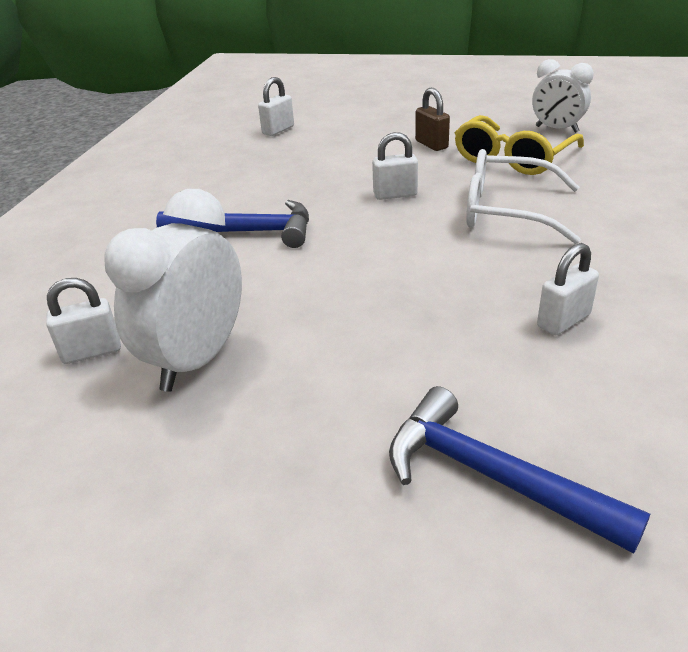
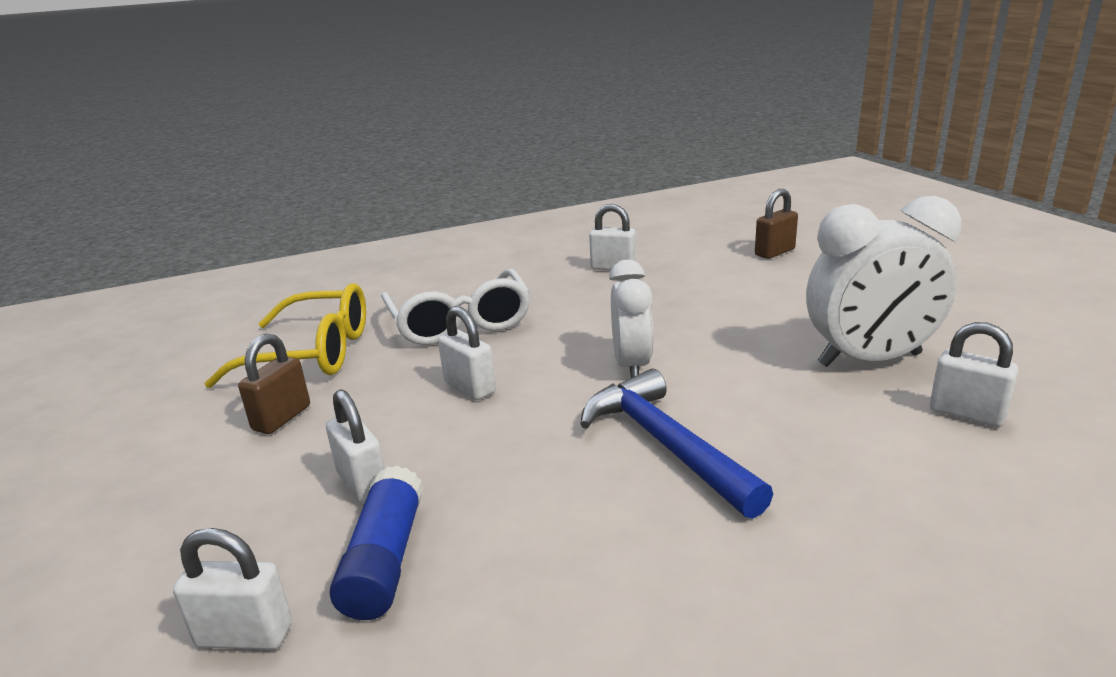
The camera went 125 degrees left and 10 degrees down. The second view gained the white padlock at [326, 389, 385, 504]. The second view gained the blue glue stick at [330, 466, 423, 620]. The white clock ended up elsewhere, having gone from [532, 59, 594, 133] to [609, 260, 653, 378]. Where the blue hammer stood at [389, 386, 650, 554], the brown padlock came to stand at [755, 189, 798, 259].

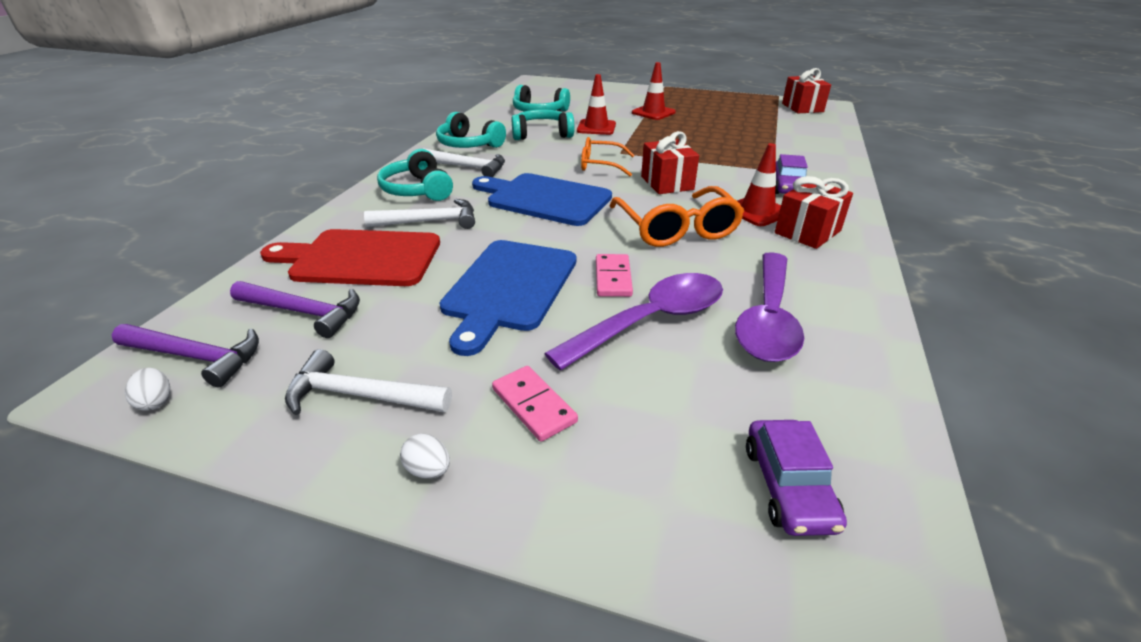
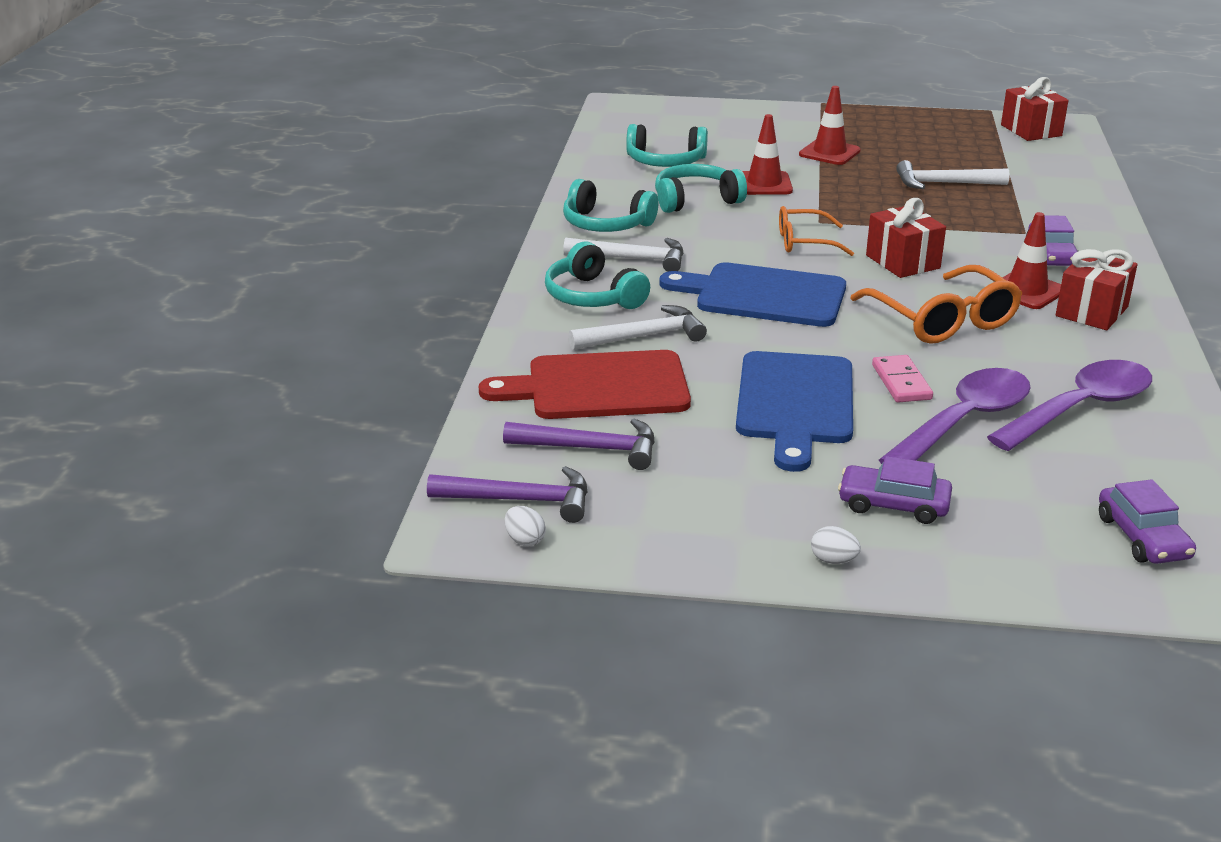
The camera went 10 degrees left and 5 degrees down. The white hammer ended up elsewhere, having gone from [285, 349, 452, 415] to [896, 160, 1010, 189]. Where the pink domino stood at [492, 366, 578, 442], the purple car came to stand at [838, 456, 952, 524]. The purple spoon at [735, 252, 804, 362] ended up facing another way, 135 degrees counterclockwise from before.

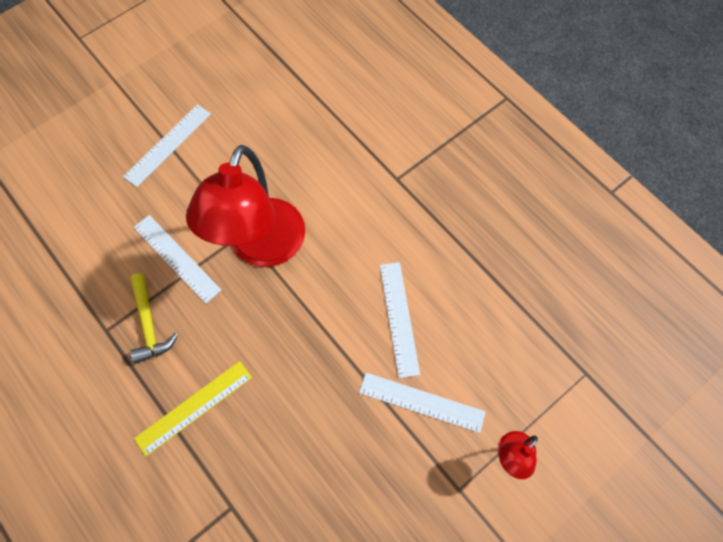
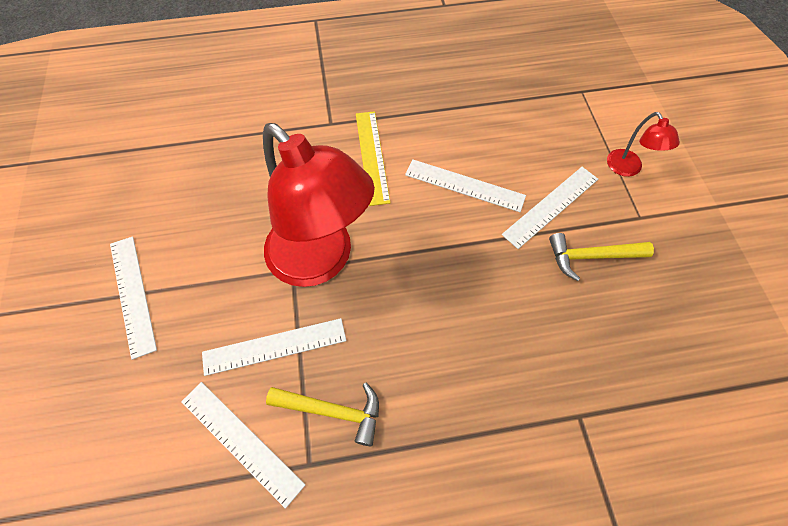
The camera went 60 degrees left and 5 degrees down. The second view gained the white ruler at [181, 382, 305, 509]. The second view gained the yellow hammer at [549, 233, 654, 281]. The yellow ruler ended up elsewhere, having gone from [134, 361, 252, 457] to [356, 111, 391, 206].

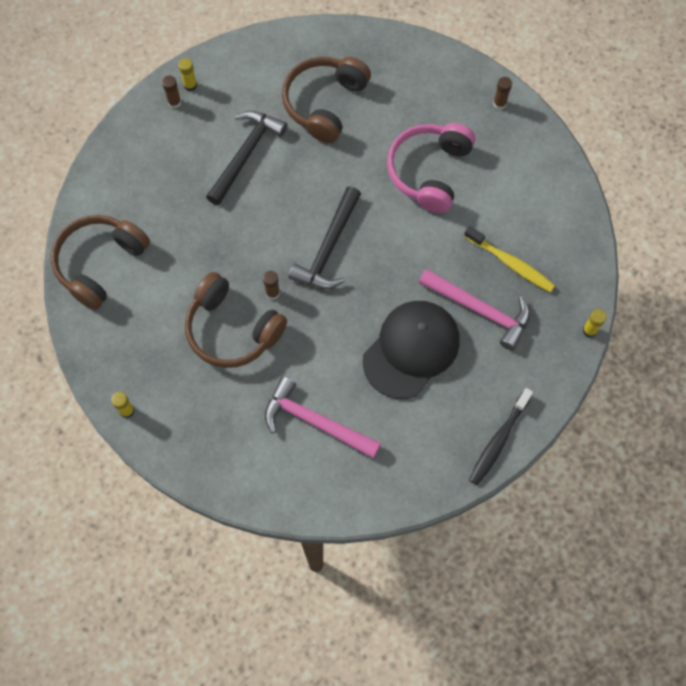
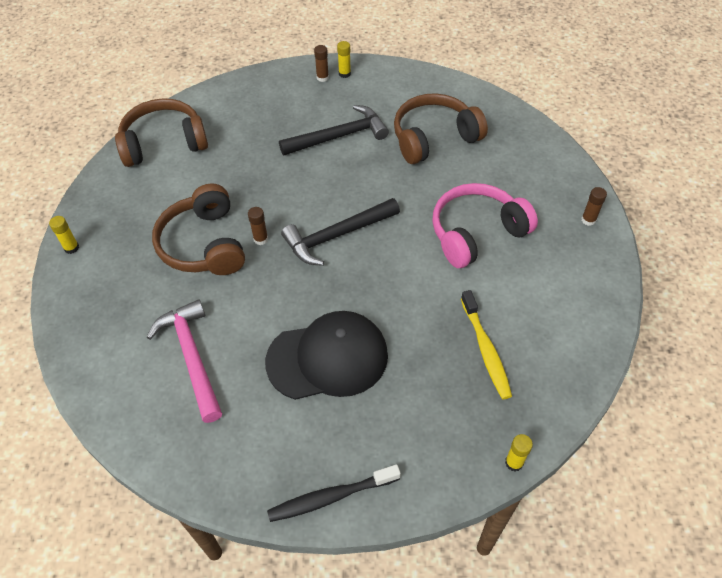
The camera went 40 degrees right and 15 degrees down. The second view lost the pink hammer at [419, 269, 530, 351].

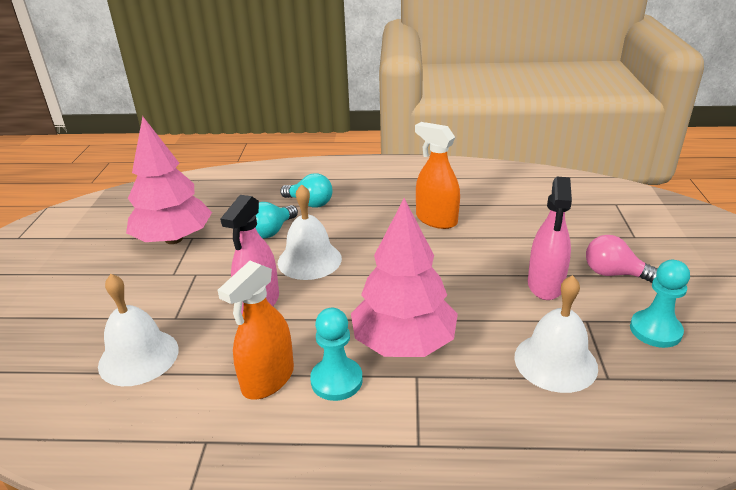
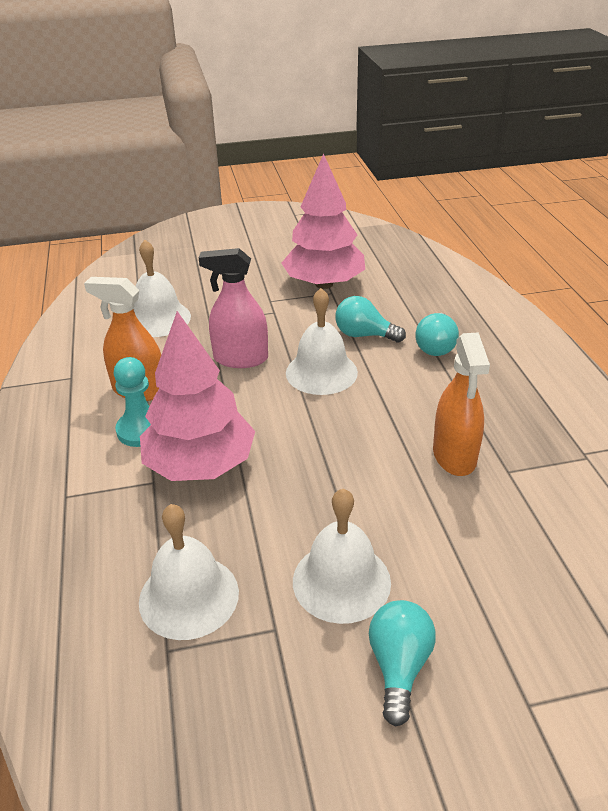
The camera went 75 degrees right and 5 degrees up. The second view lost the turquoise pawn at [630, 260, 690, 348]. Where the pink spray bottle stood at [528, 177, 572, 300], the white bell came to stand at [293, 489, 391, 624]. What was the pink light bulb at [586, 235, 658, 283] turned into the turquoise light bulb at [369, 600, 436, 727]. The orange spray bottle at [415, 122, 460, 229] ended up facing another way, 150 degrees clockwise from before.

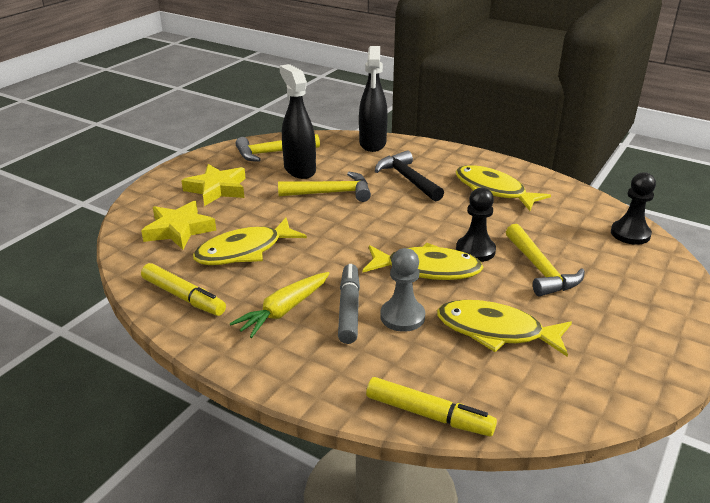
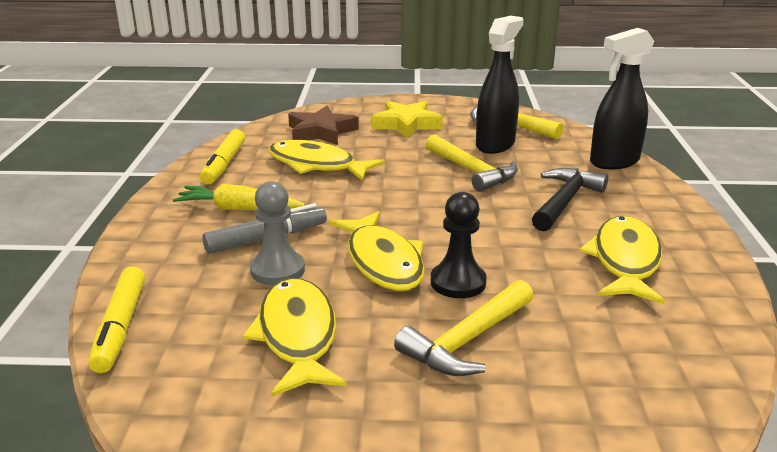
The camera went 60 degrees right and 5 degrees down. The second view lost the black pawn at [611, 172, 656, 245]. What was the yellow star at [141, 201, 216, 249] turned into the brown star at [288, 106, 359, 145].

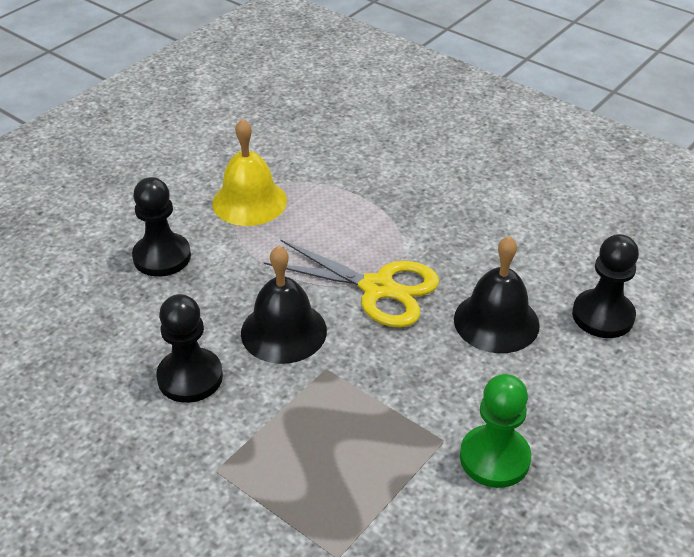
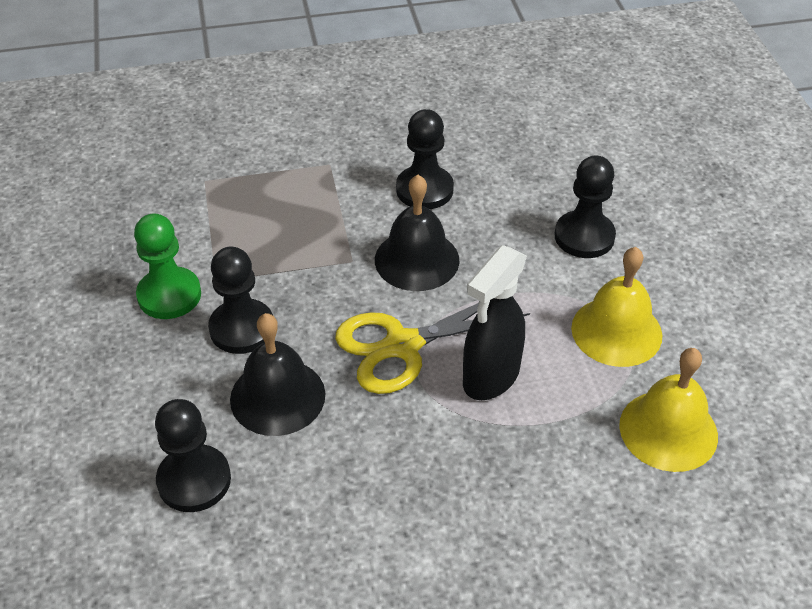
The camera went 130 degrees right and 5 degrees up. The second view gained the black pawn at [208, 247, 273, 354]. The second view gained the black spray bottle at [463, 245, 527, 400]. The second view gained the yellow bell at [619, 348, 718, 472].

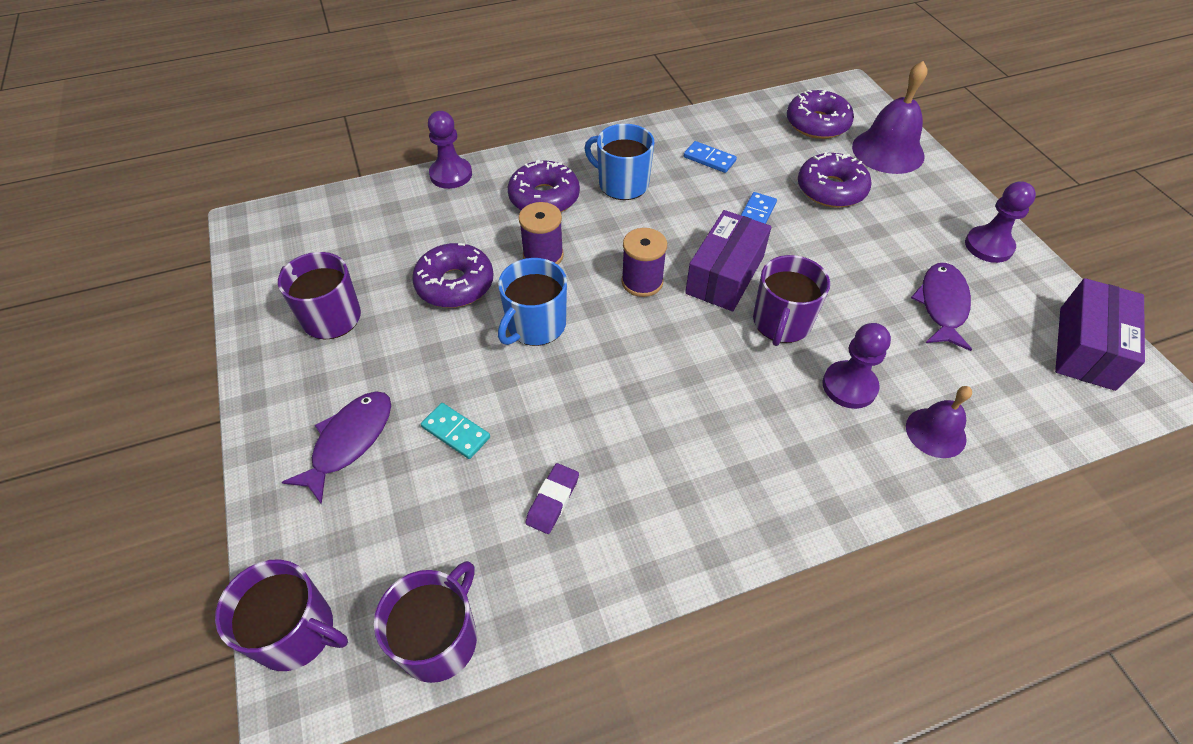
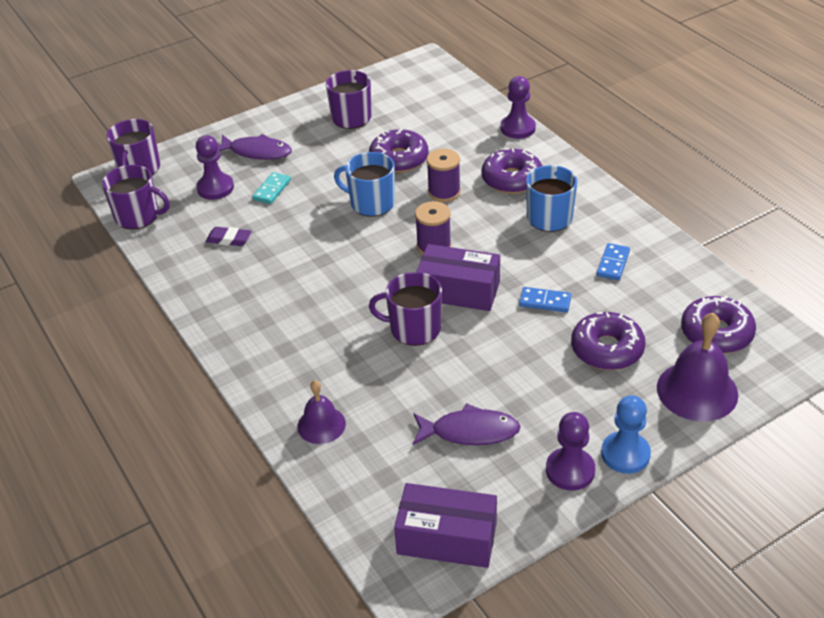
The camera went 80 degrees right and 10 degrees down. The second view gained the blue pawn at [601, 395, 651, 474]. The purple pawn ended up elsewhere, having gone from [822, 323, 891, 409] to [196, 135, 234, 200].

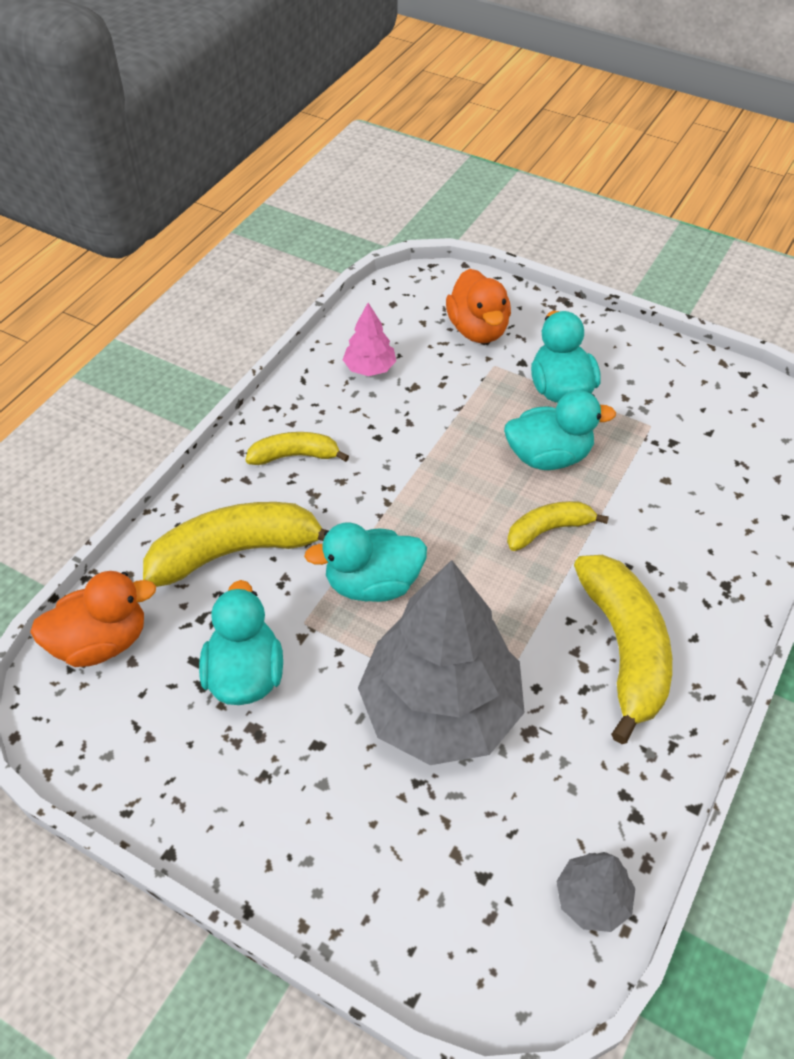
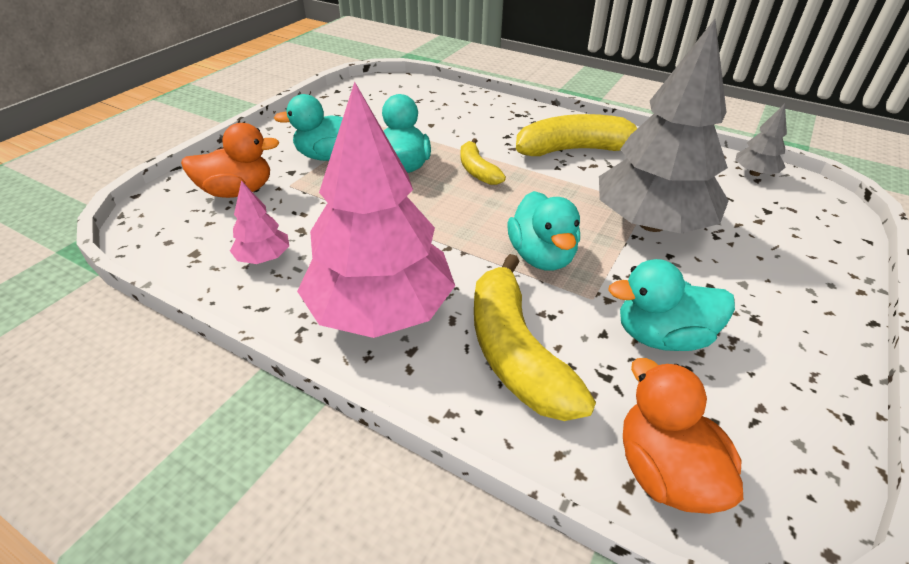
The camera went 90 degrees left and 10 degrees down. Where the yellow banana stood at [246, 432, 349, 465], the pink tree came to stand at [297, 82, 455, 338].

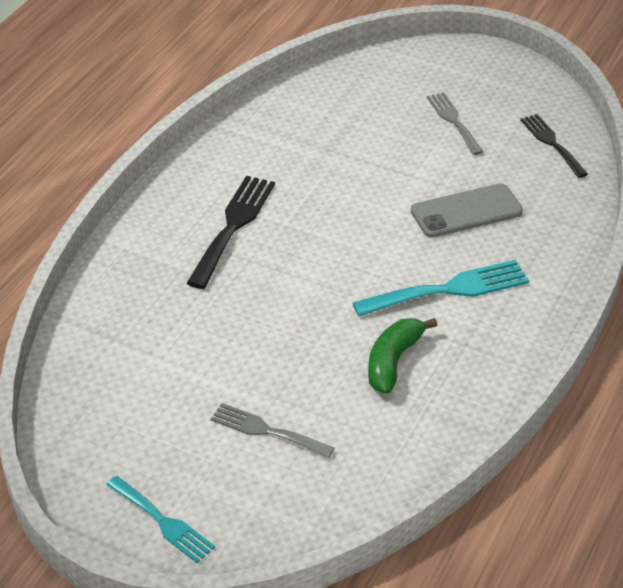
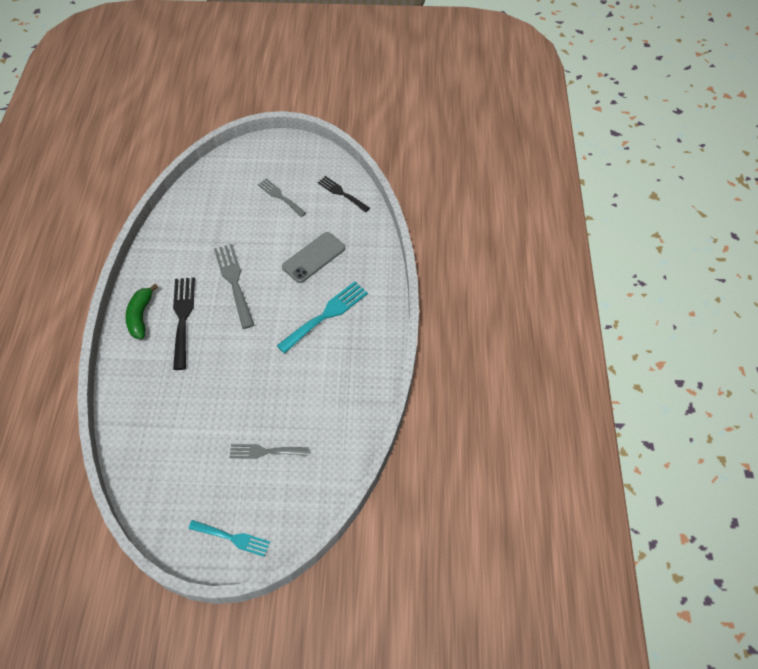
The camera went 25 degrees left and 15 degrees up. The second view gained the grey fork at [214, 244, 254, 329]. The green banana ended up elsewhere, having gone from [368, 318, 437, 394] to [125, 284, 158, 339].

